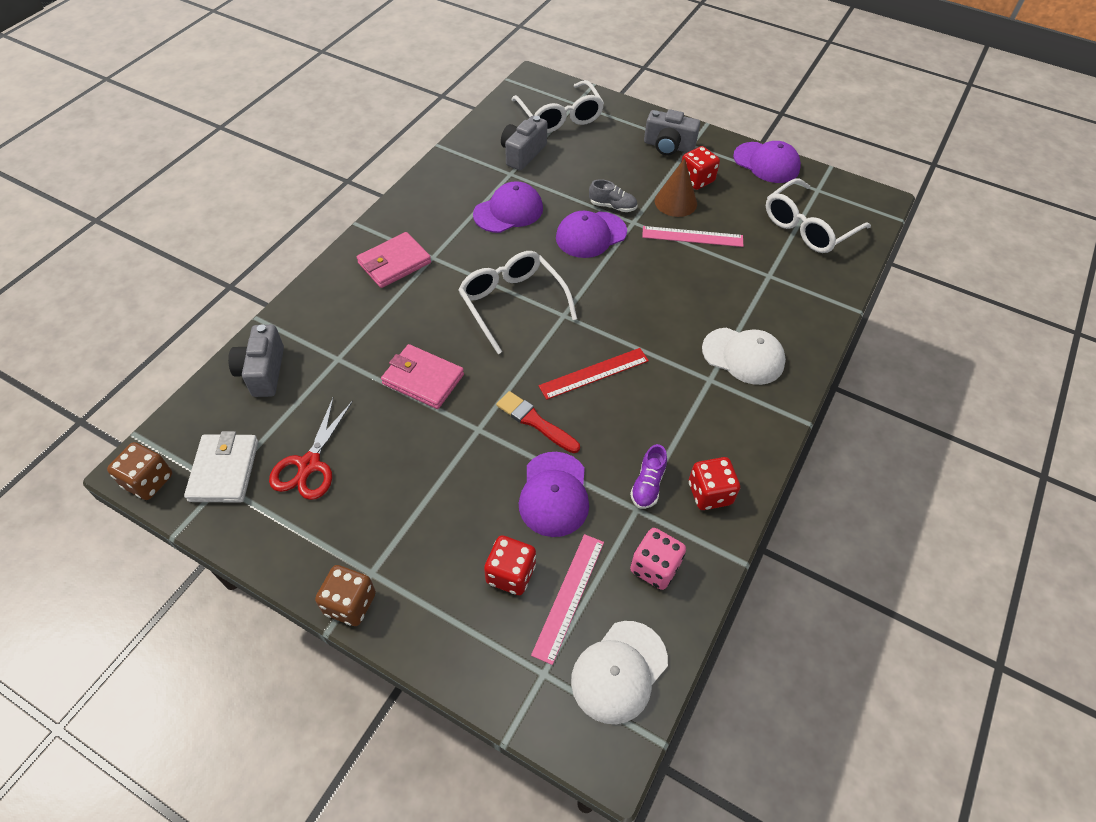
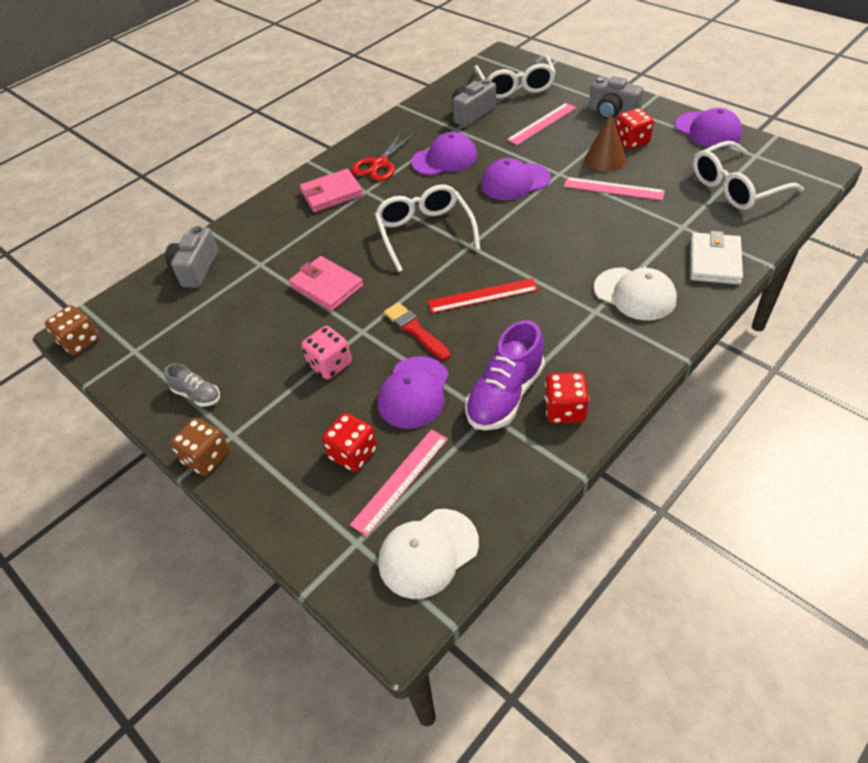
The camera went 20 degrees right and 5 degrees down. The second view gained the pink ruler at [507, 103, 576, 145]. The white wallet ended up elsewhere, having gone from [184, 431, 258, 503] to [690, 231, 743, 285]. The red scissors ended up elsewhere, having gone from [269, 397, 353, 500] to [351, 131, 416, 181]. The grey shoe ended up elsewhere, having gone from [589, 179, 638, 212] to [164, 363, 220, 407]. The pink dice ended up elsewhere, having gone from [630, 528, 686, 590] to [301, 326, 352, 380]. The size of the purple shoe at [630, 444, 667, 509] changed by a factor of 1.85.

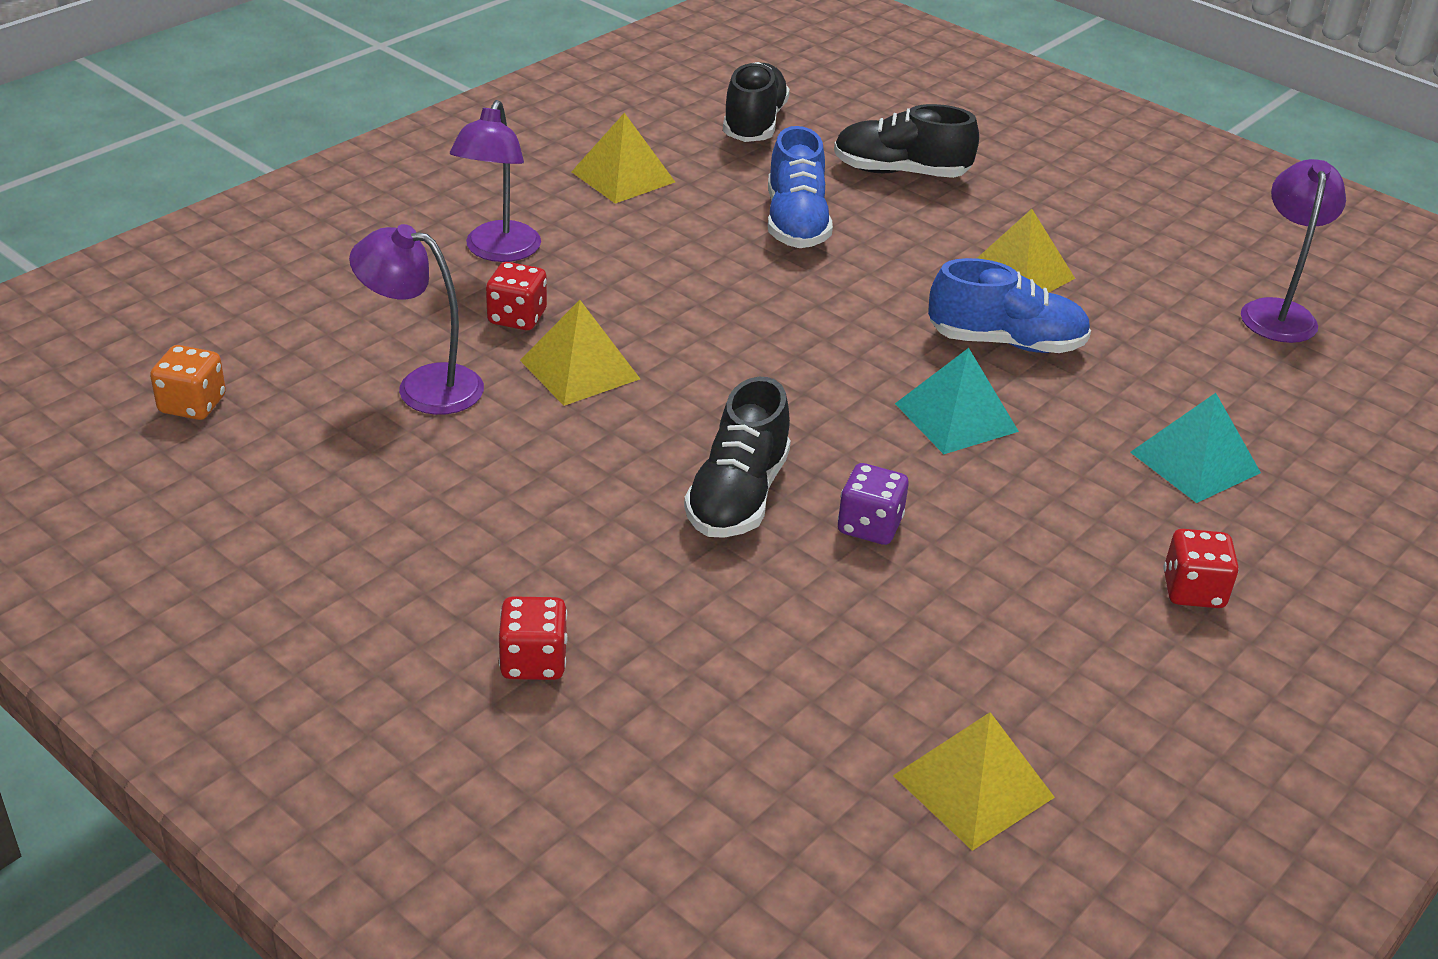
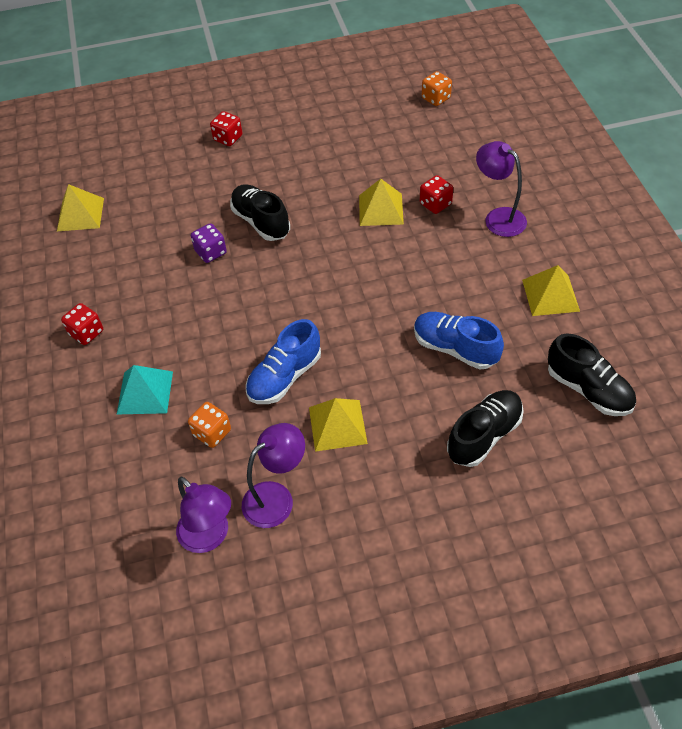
The camera went 130 degrees right and 15 degrees up. The second view lost the turquoise pyramid at [895, 348, 1019, 454]. The second view gained the orange dice at [188, 402, 231, 448]. The purple lamp ended up elsewhere, having gone from [349, 224, 484, 415] to [242, 423, 305, 528].

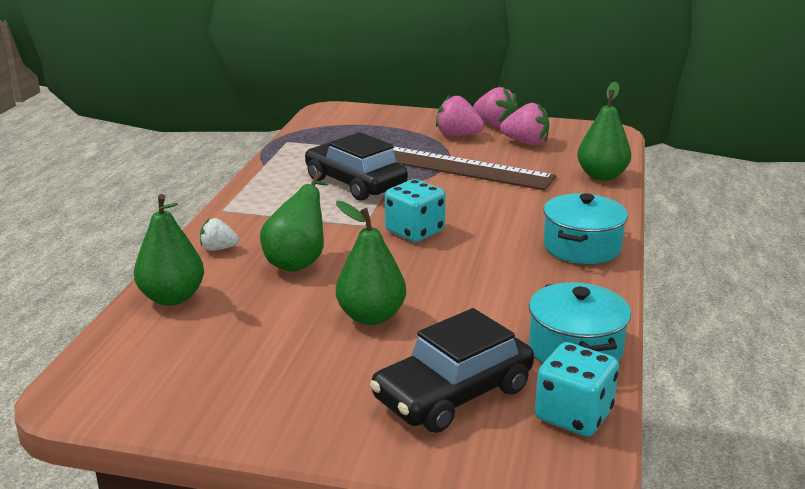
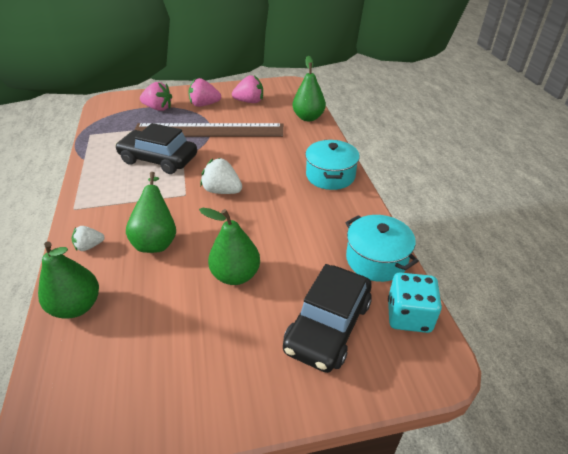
The camera went 25 degrees left and 15 degrees up. The pink strawberry ended up elsewhere, having gone from [473, 87, 518, 128] to [140, 82, 172, 111]. Where the turquoise dice stood at [385, 179, 446, 242], the white strawberry came to stand at [200, 158, 242, 194].

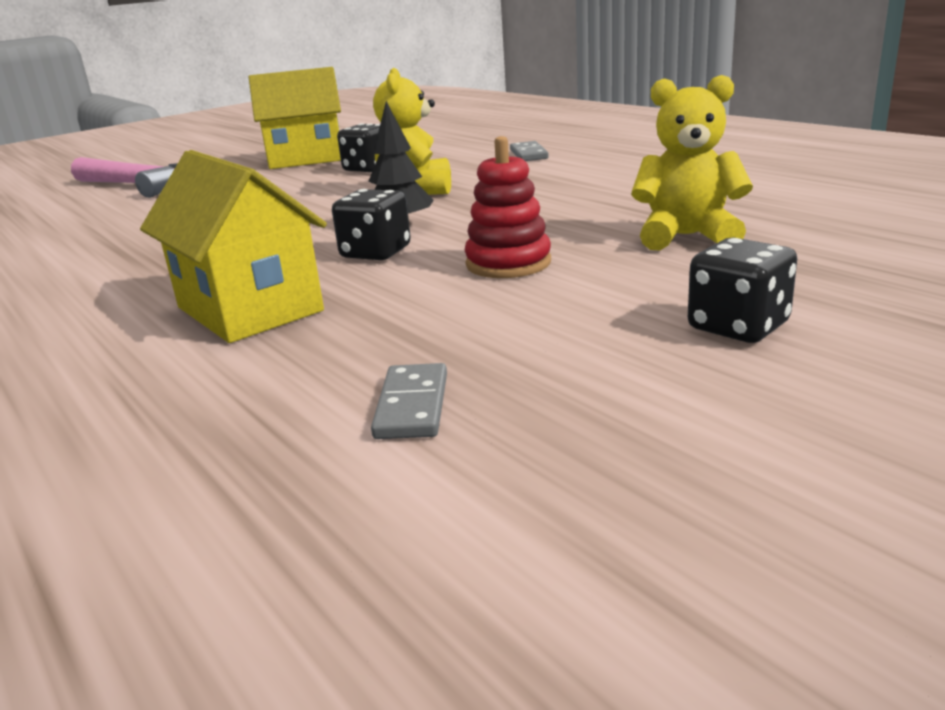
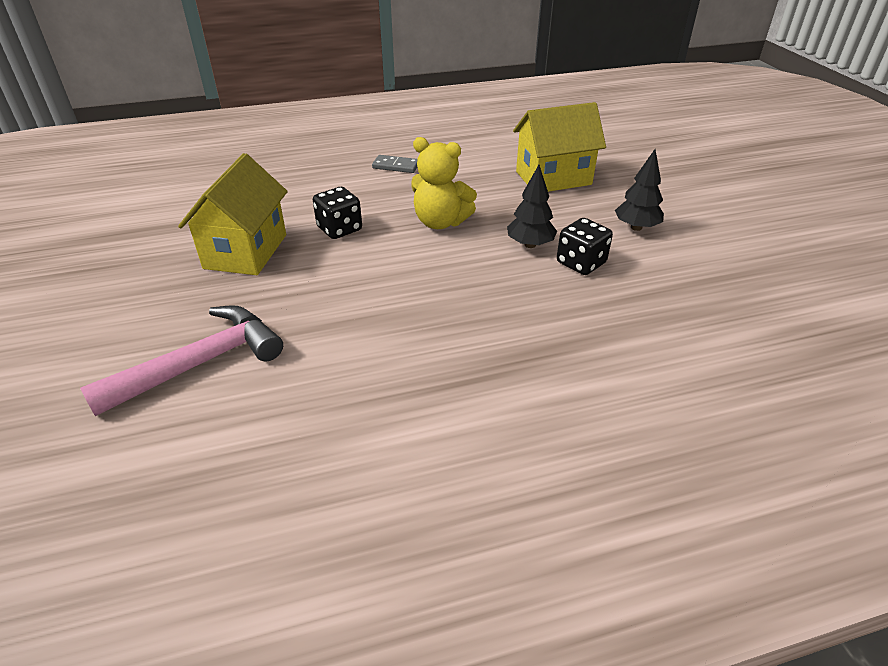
The camera went 70 degrees left and 15 degrees up. The second view lost the grey domino at [371, 363, 447, 439]. The second view lost the yellow teddy bear at [632, 75, 753, 251]. The second view lost the black dice at [688, 238, 797, 343]. The yellow house ended up elsewhere, having gone from [140, 150, 327, 343] to [513, 102, 606, 192]. Where the red stacking toy stood at [465, 136, 551, 278], the black tree came to stand at [615, 149, 664, 231].

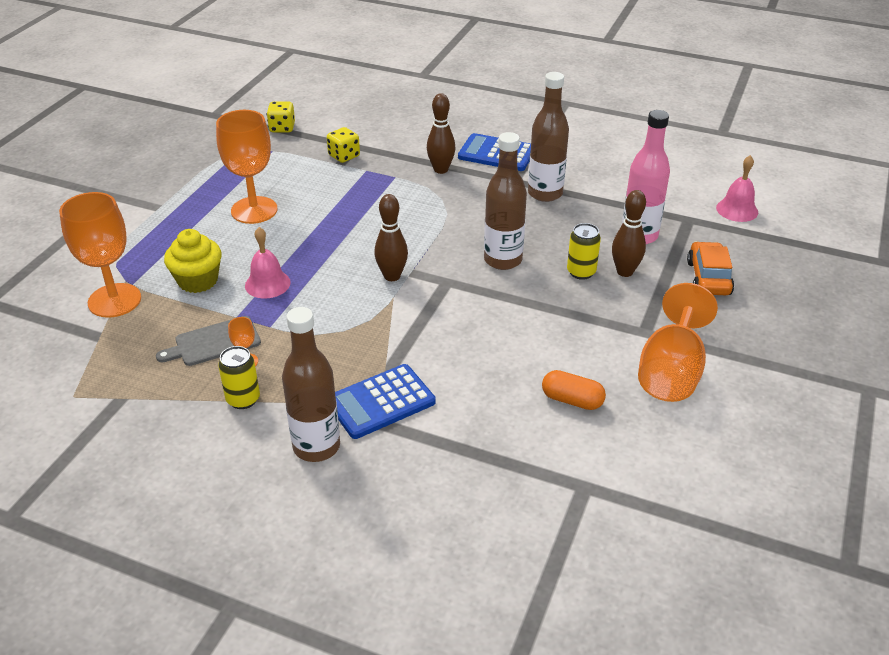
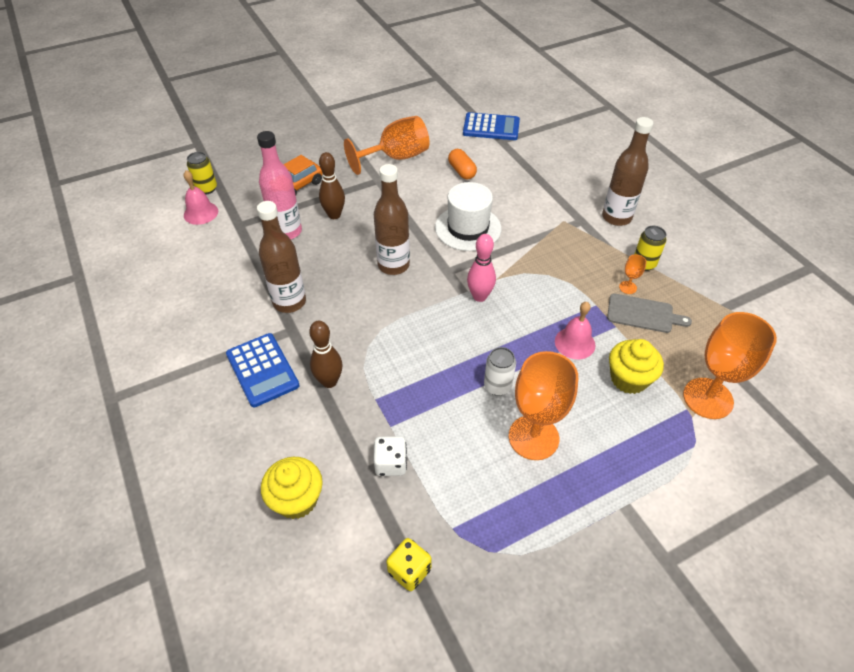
The camera went 140 degrees left and 10 degrees up. The second view gained the yellow cupcake at [261, 457, 323, 519]. The second view gained the white hat at [435, 182, 502, 251]. The second view gained the white can at [484, 347, 516, 396]. The blue calculator ended up elsewhere, having gone from [335, 364, 436, 439] to [463, 112, 520, 140]. The yellow can ended up elsewhere, having gone from [567, 223, 601, 280] to [187, 152, 217, 194]. What was the yellow dice at [327, 127, 360, 163] turned into the white dice at [374, 436, 407, 476]. What was the brown bowling pin at [374, 194, 408, 281] turned into the pink bowling pin at [467, 234, 496, 302].

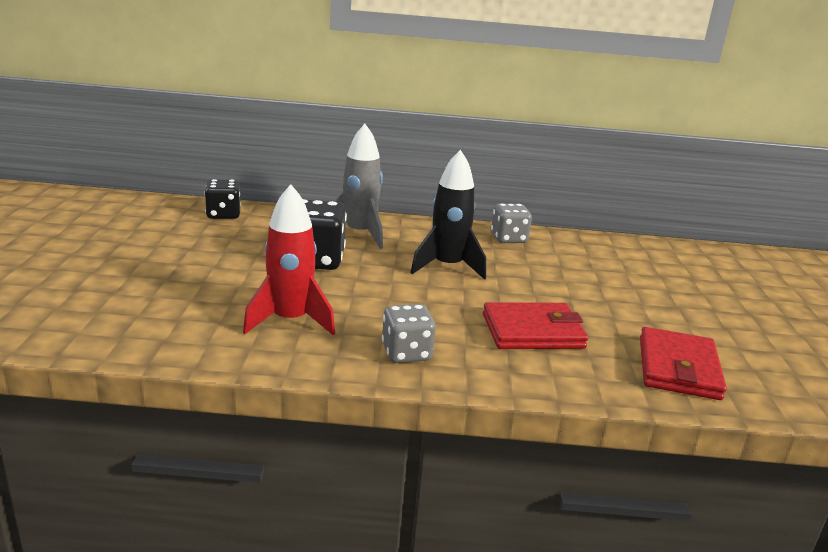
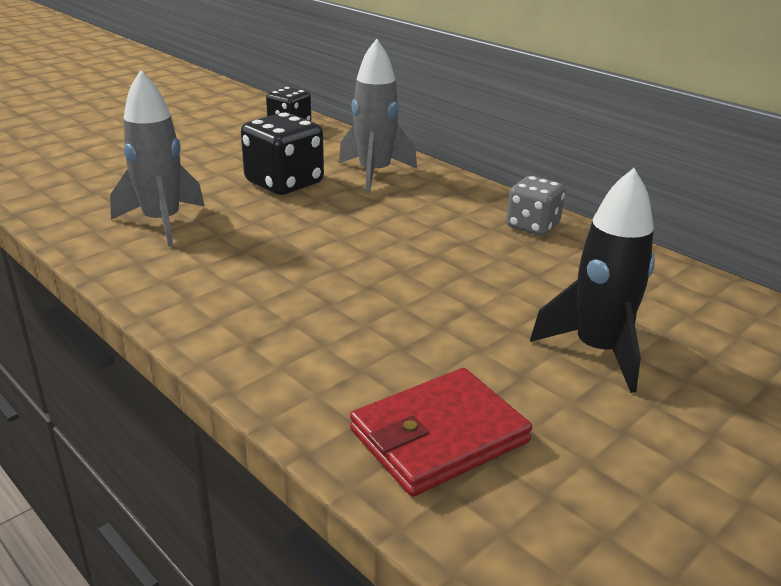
The camera went 45 degrees right and 5 degrees up. The second view lost the grey dice at [382, 304, 436, 363]. The second view lost the red wallet at [483, 302, 588, 349]. The black rocket ended up elsewhere, having gone from [410, 150, 486, 280] to [530, 168, 655, 393]. What was the red rocket at [243, 184, 335, 335] turned into the grey rocket at [110, 70, 205, 247].

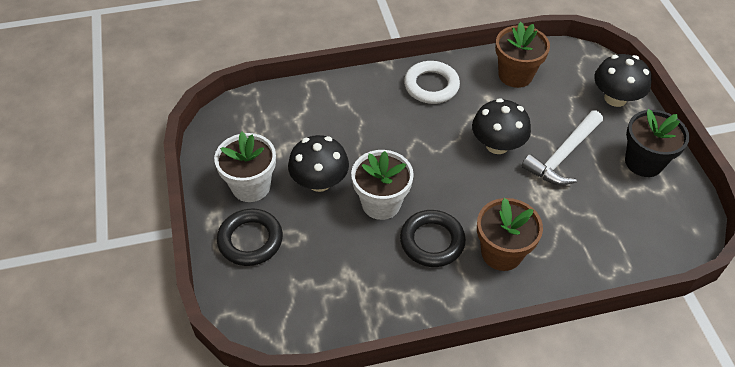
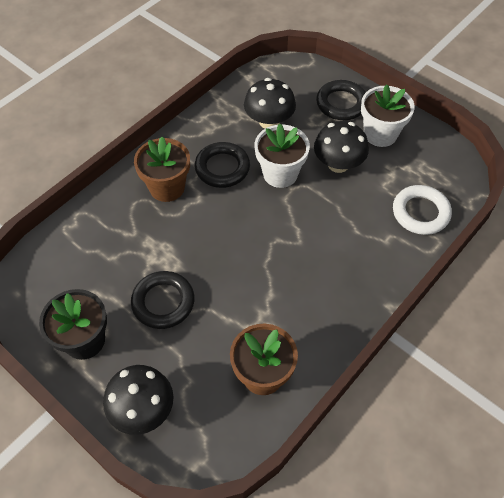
The camera went 145 degrees right and 5 degrees up. The white ring ended up elsewhere, having gone from [404, 61, 460, 104] to [393, 185, 452, 235]. The black mushroom ended up elsewhere, having gone from [472, 98, 531, 154] to [244, 78, 296, 129]. Where the white hammer stood at [521, 110, 603, 185], the black ring came to stand at [131, 271, 195, 329].

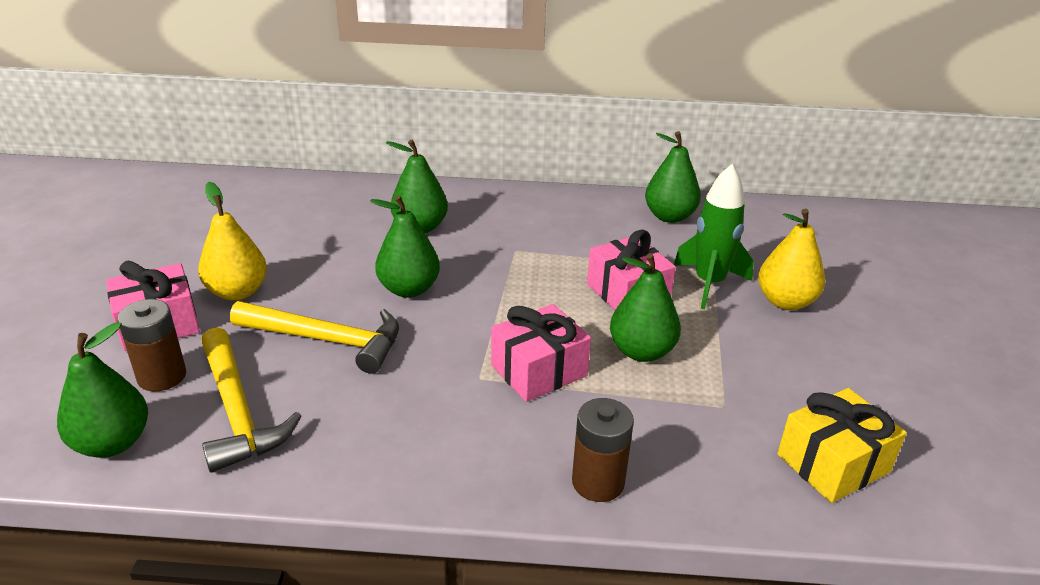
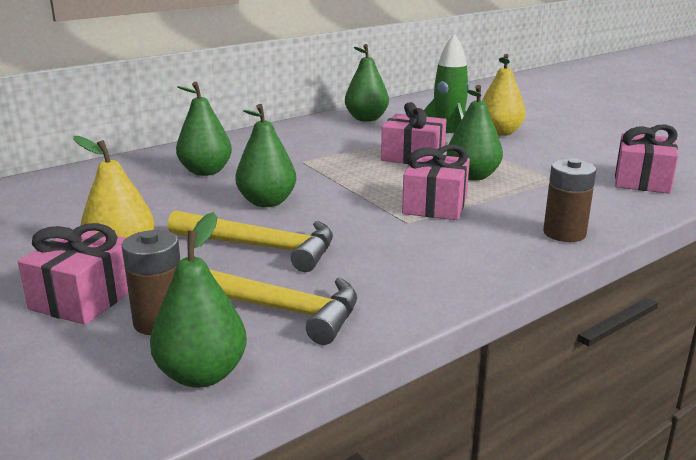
The camera went 40 degrees left and 10 degrees down. What was the yellow gift at [777, 388, 907, 503] turned into the pink gift at [615, 124, 678, 194]. The yellow hammer at [230, 301, 399, 374] ended up facing another way, 45 degrees clockwise from before.

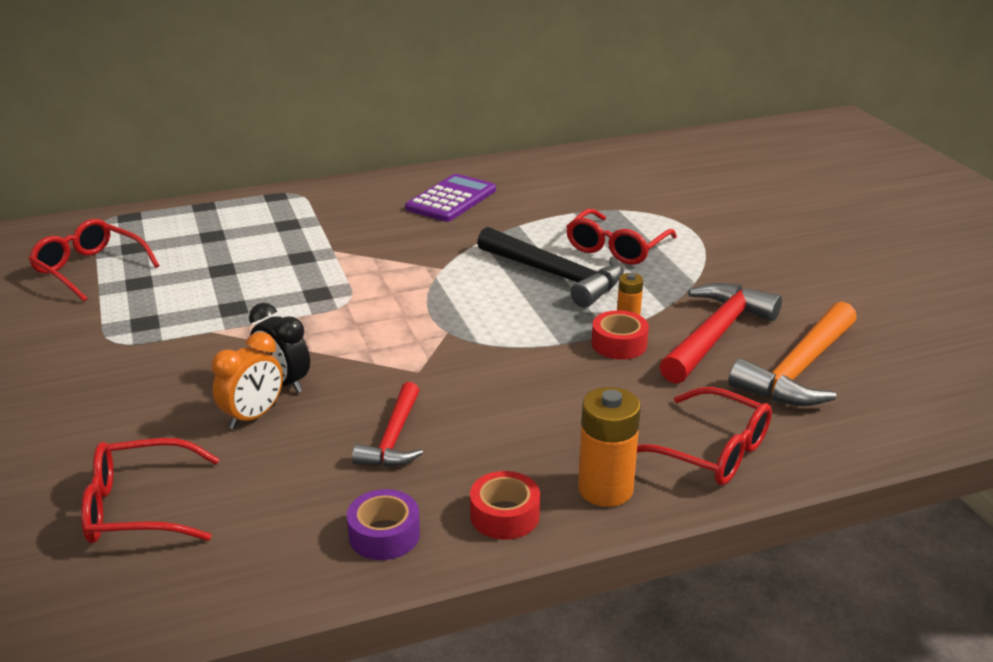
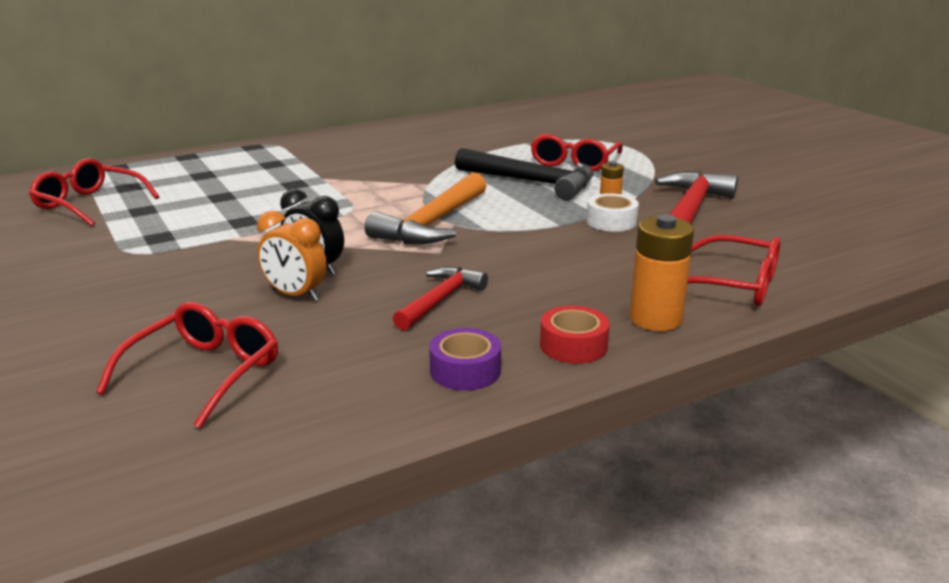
The camera went 10 degrees left and 5 degrees down. The second view lost the purple calculator at [405, 174, 496, 222]. The orange hammer ended up elsewhere, having gone from [728, 301, 857, 406] to [365, 172, 487, 244]. What was the red tape at [592, 310, 649, 360] turned into the white tape at [587, 193, 639, 232]. The red glasses at [81, 438, 219, 543] ended up facing another way, 135 degrees clockwise from before. The orange clock at [211, 332, 283, 429] ended up facing another way, 90 degrees clockwise from before. The red hammer at [352, 382, 423, 467] ended up facing another way, 150 degrees counterclockwise from before.

